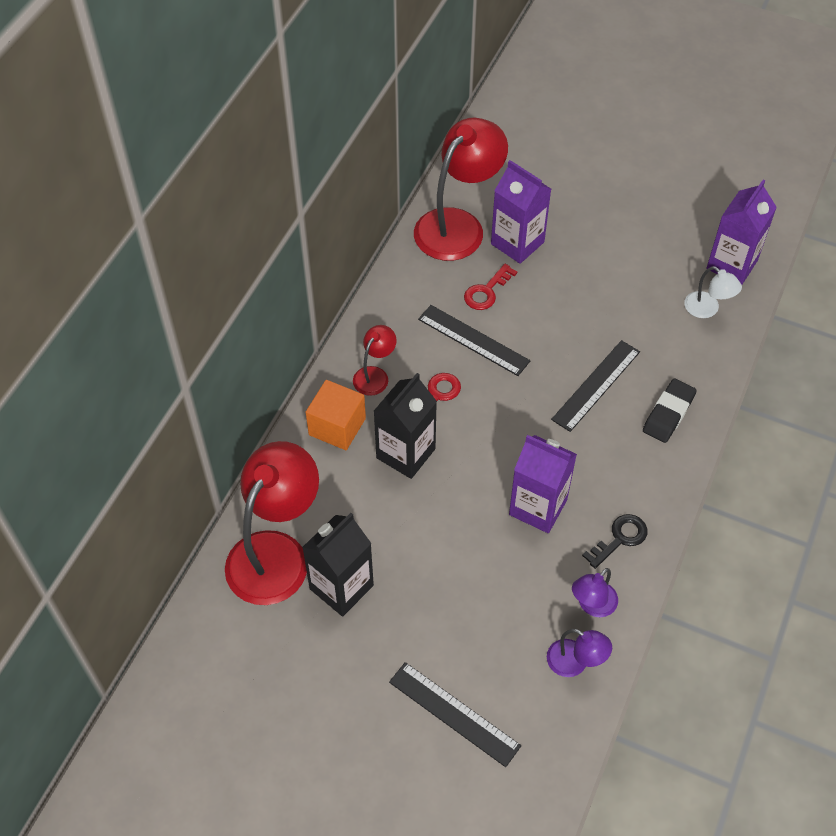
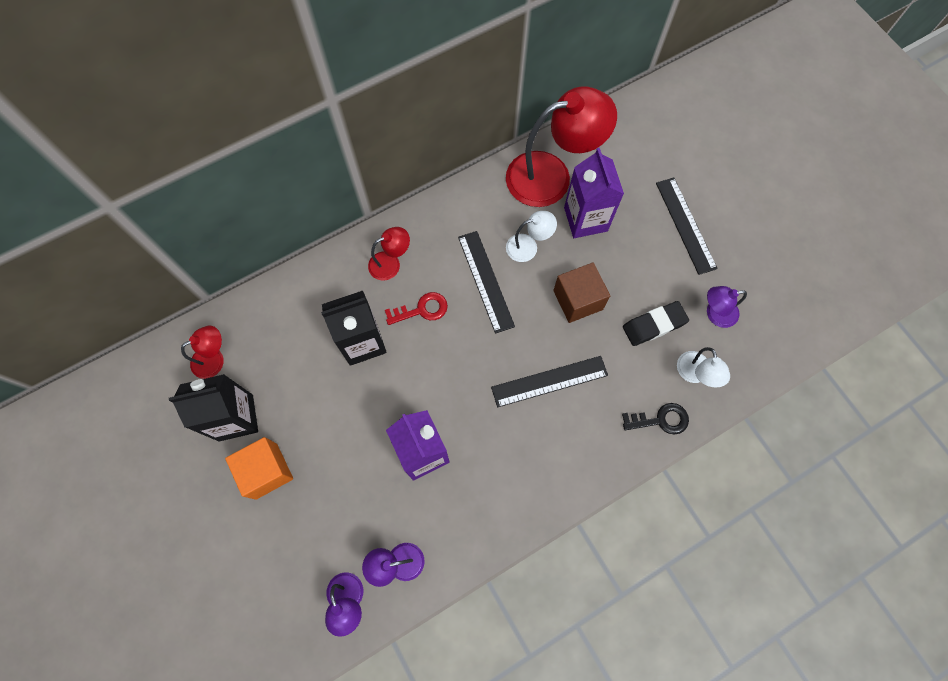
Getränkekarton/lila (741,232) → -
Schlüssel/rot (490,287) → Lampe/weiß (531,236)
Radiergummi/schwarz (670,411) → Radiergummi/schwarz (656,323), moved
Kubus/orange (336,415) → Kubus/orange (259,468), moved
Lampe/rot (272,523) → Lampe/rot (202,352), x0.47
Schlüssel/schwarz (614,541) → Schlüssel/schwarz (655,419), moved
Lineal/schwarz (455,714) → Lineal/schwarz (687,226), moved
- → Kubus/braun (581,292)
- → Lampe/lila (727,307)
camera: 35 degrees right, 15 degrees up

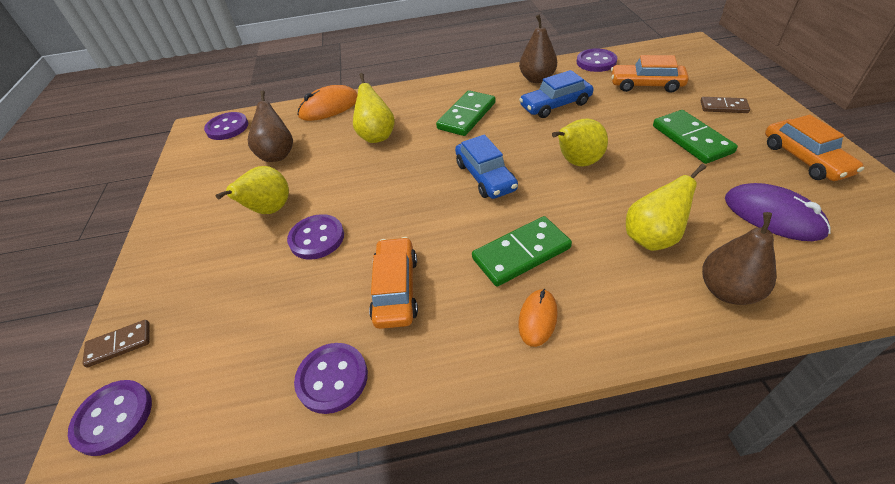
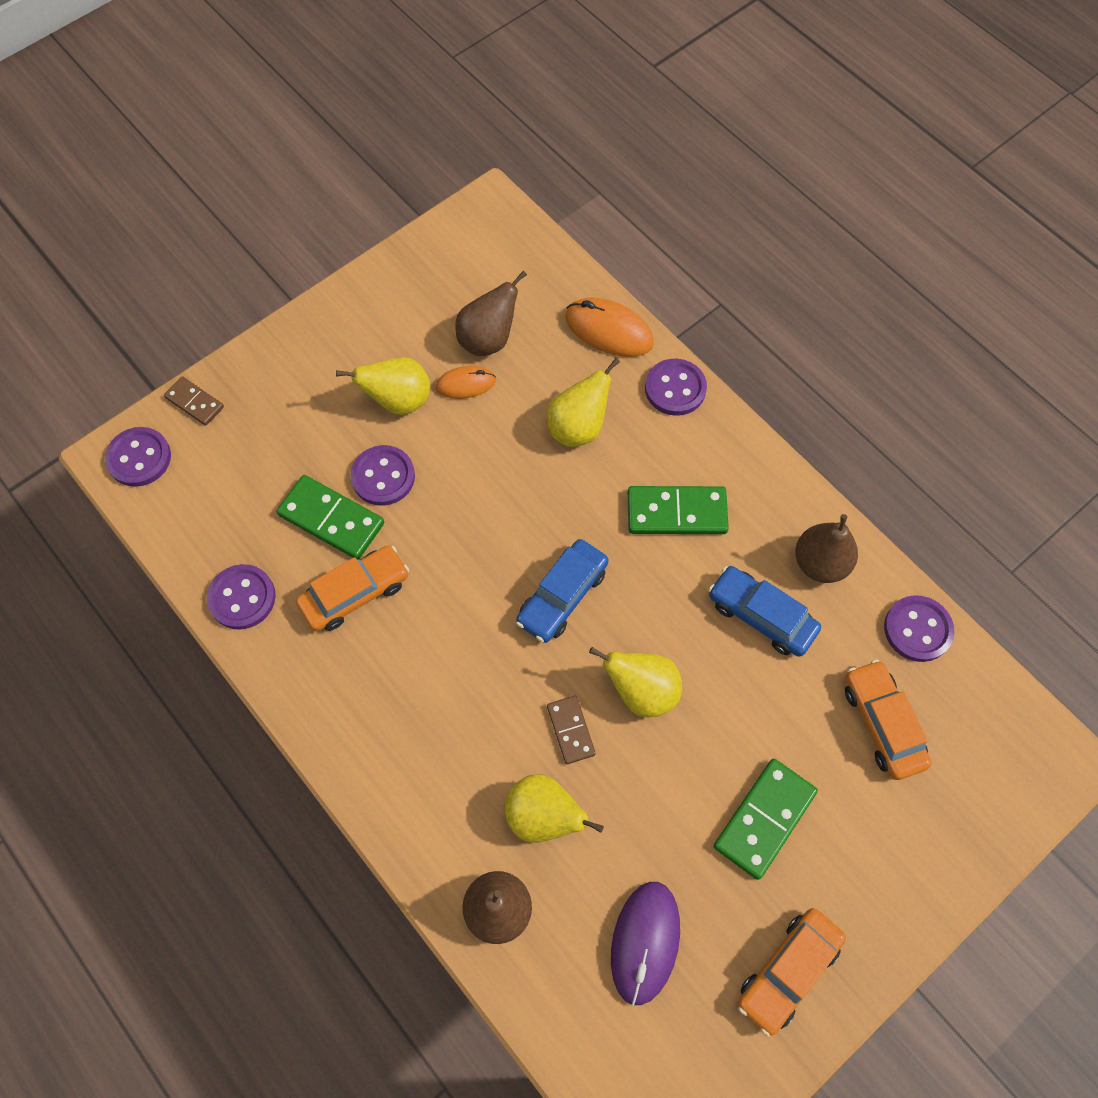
Dominostein/braun (725,105) → Dominostein/braun (571,730), moved
Knopf/lila (226,126) → Knopf/lila (676,387), moved
Dominostein/grün (522,251) → Dominostein/grün (330,517), moved
Computermaus/orange (538,318) → Computermaus/orange (466,382), moved
camera: 55 degrees right, 20 degrees up

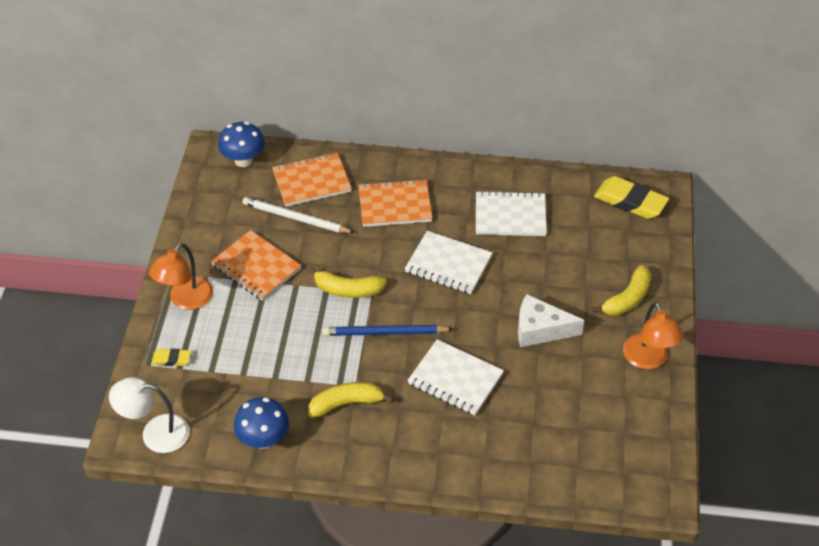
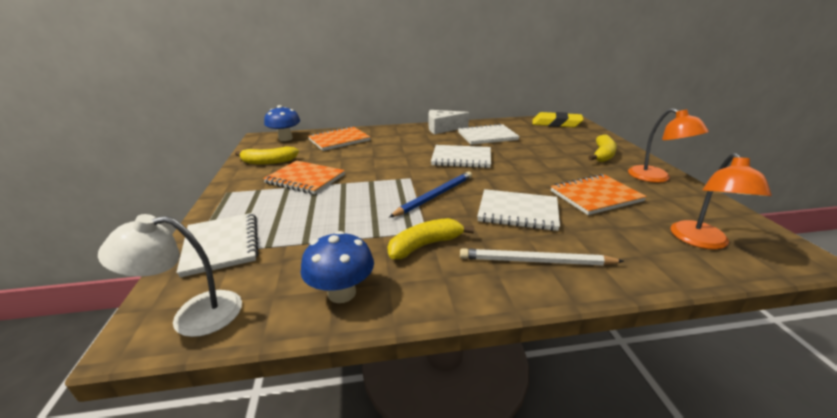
Notizbuch/orange (395,203) → Notizbuch/orange (599,194), moved
Bleistift/weiß (299,215) → Bleistift/weiß (542,256), moved
Lampe/orange (181,276) → Lampe/orange (721,201), moved
Banane/gelb (347,282) → Banane/gelb (267,155), moved
Käse/weiß (551,320) → Käse/weiß (449,122), moved
Bleistift/blau (388,330) → Bleistift/blau (430,194), 150 degrees clockwise
Radiergummi/gelb (171,357) → Notizbuch/weiß (217,245)
camera: 15 degrees left, 20 degrees down

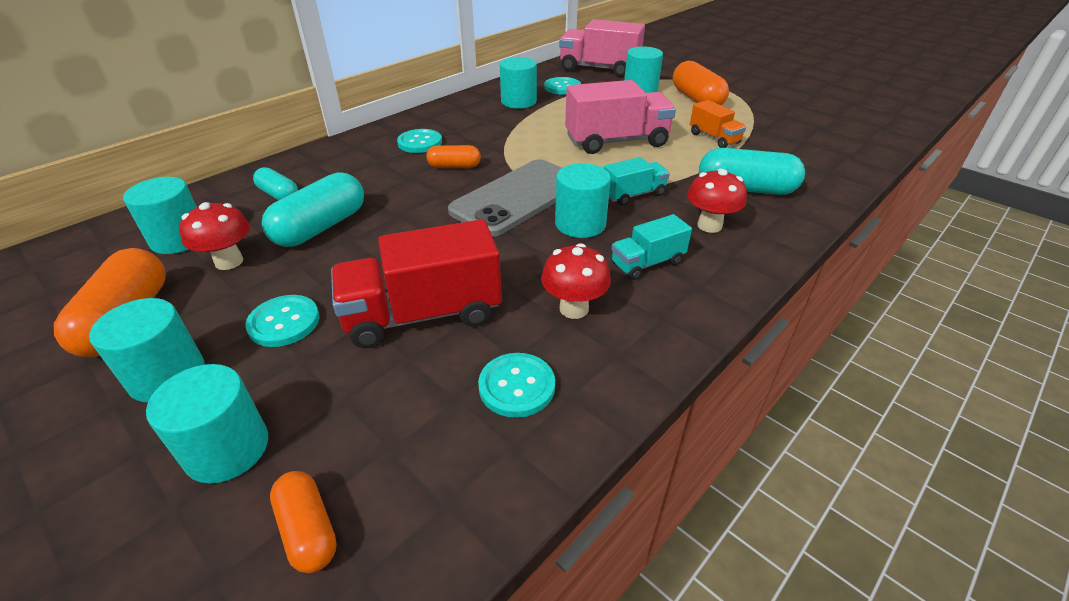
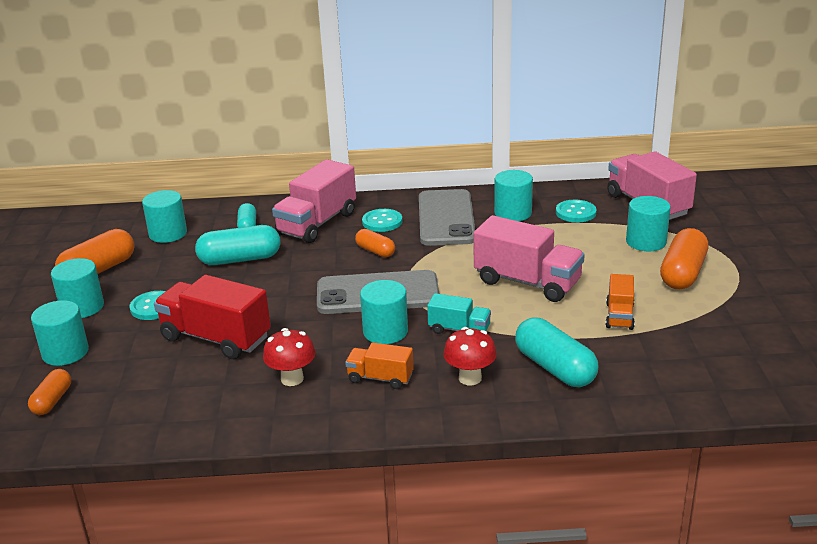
Pilz/rot (214,236) → -
Lastwagen/türkis (651,247) → Lastwagen/orange (379,365)
Knopf/türkis (516,385) → -
- → Lastwagen/rosa (314,201)
- → Handy/grau (447,217)
camera: 45 degrees right, 10 degrees down

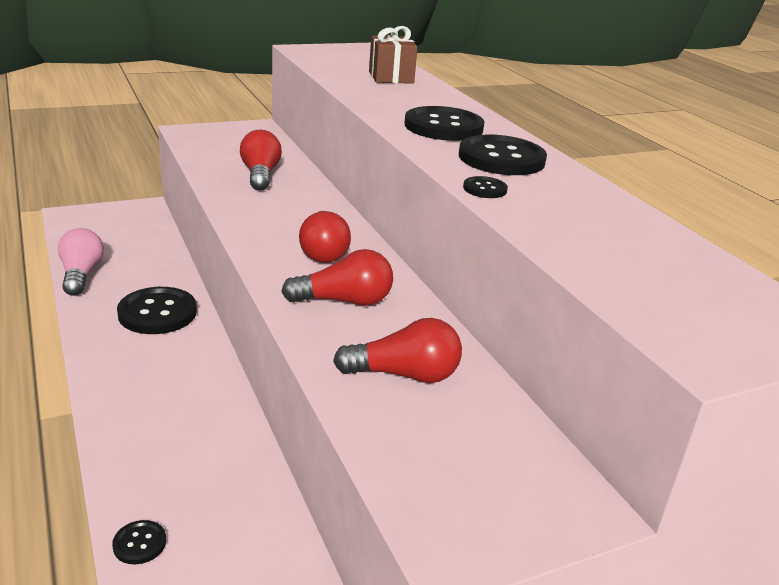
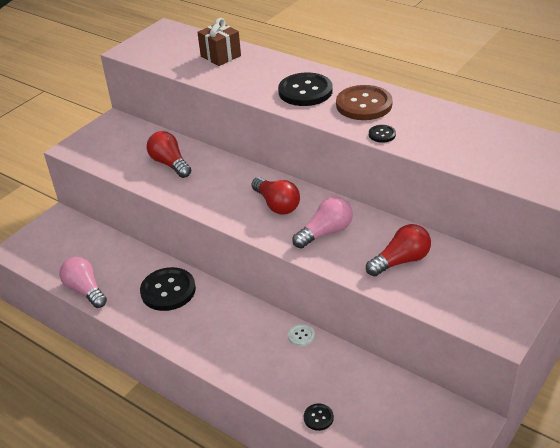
Knopf/schwarz (503,155) → Knopf/braun (364,102)
Glühbirne/rot (337,277) → Glühbirne/rosa (322,223)
- → Knopf/weiß (301,335)
camera: 25 degrees left, 10 degrees up

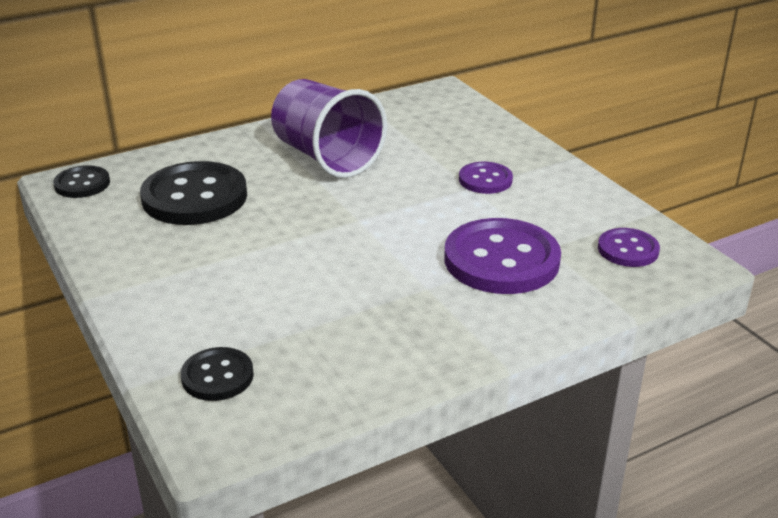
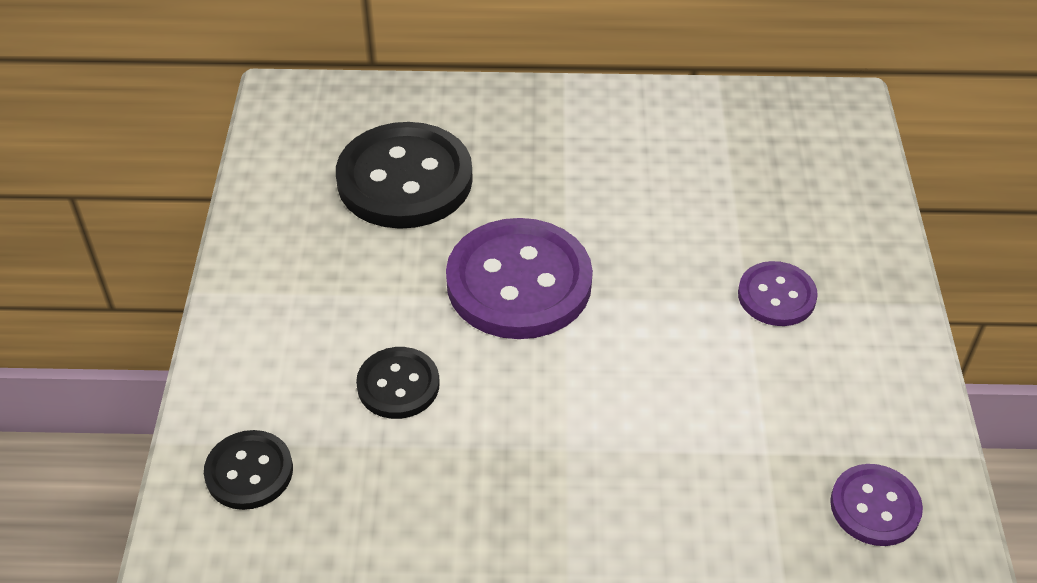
Becher/lila (329,128) → -
Knopf/schwarz (81,181) → Knopf/schwarz (398,383), moved
Knopf/lila (502,256) → Knopf/lila (519,278), moved
camera: 30 degrees right, 15 degrees up

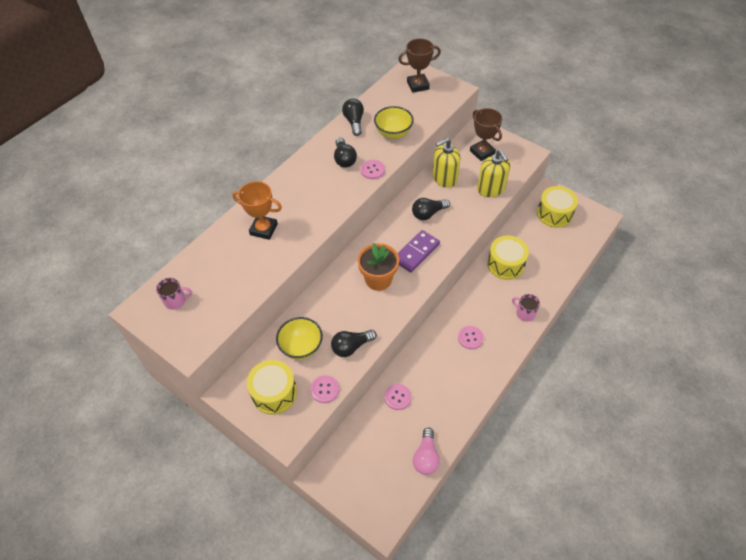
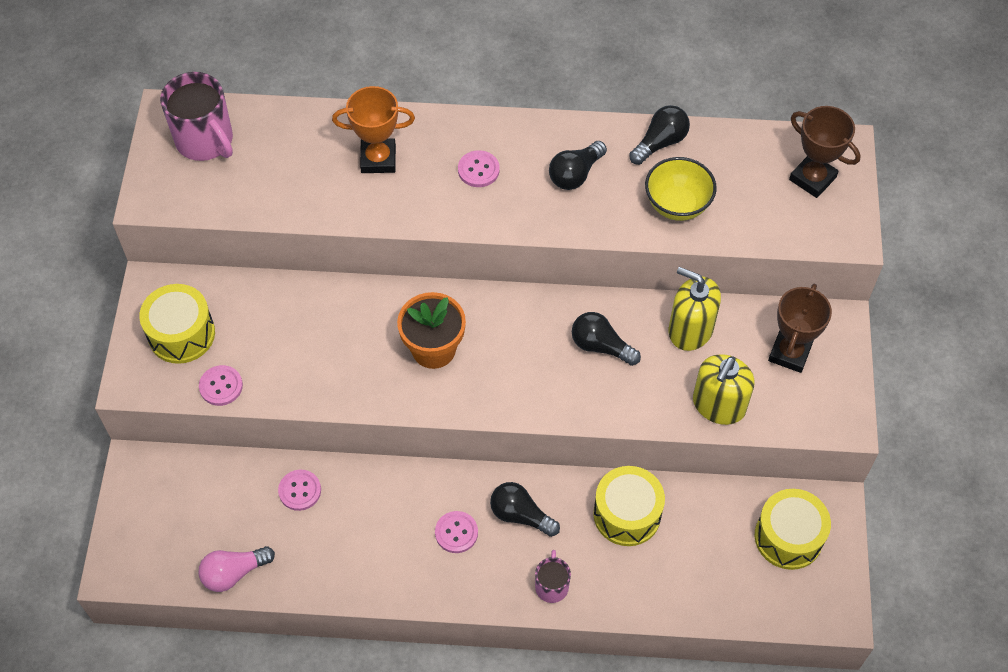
Knopf/rosa (373,169) → Knopf/rosa (479,168), moved
Pokal/orange (257,210) → Pokal/orange (373,129), 75 degrees counterclockwise
Dominostein/lila (419,251) → -
Tasse/rosa (174,294) → Tasse/rosa (196,116), x1.85
Schüssel/gelb (299,338) → -
Glühbirne/schwarz (354,343) → Glühbirne/schwarz (525,509), moved
camera: 55 degrees right, 5 degrees up

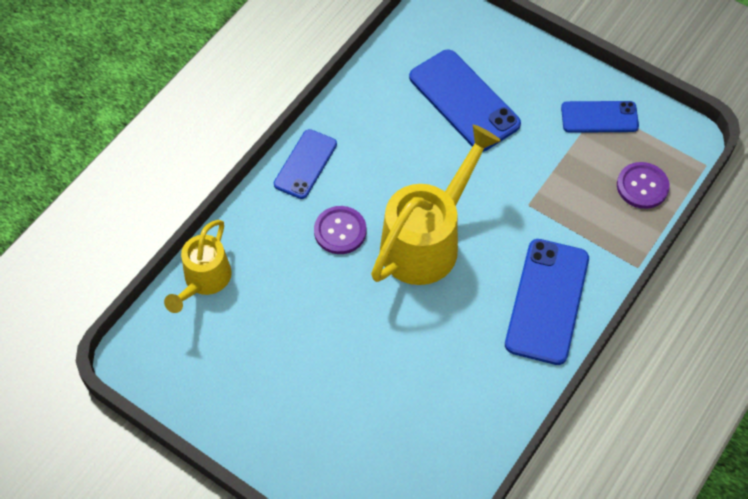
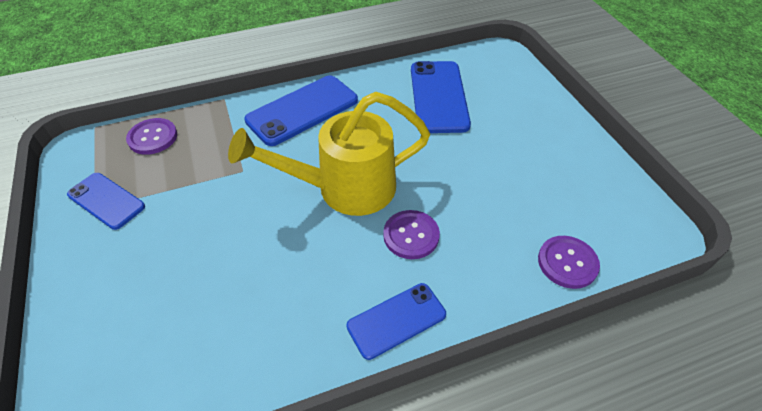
Handy/blau (465,101) → Handy/blau (441,97), moved
Gießkanne/gelb (198,266) → Knopf/lila (569,262)
camera: 145 degrees left, 10 degrees down

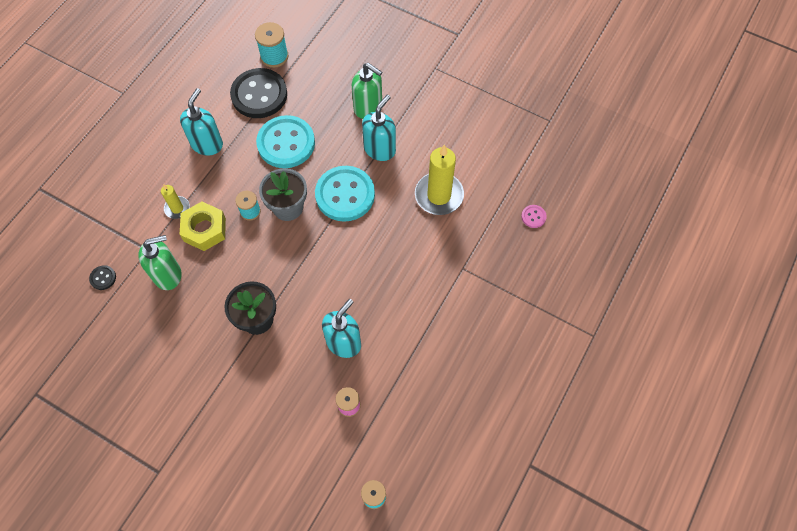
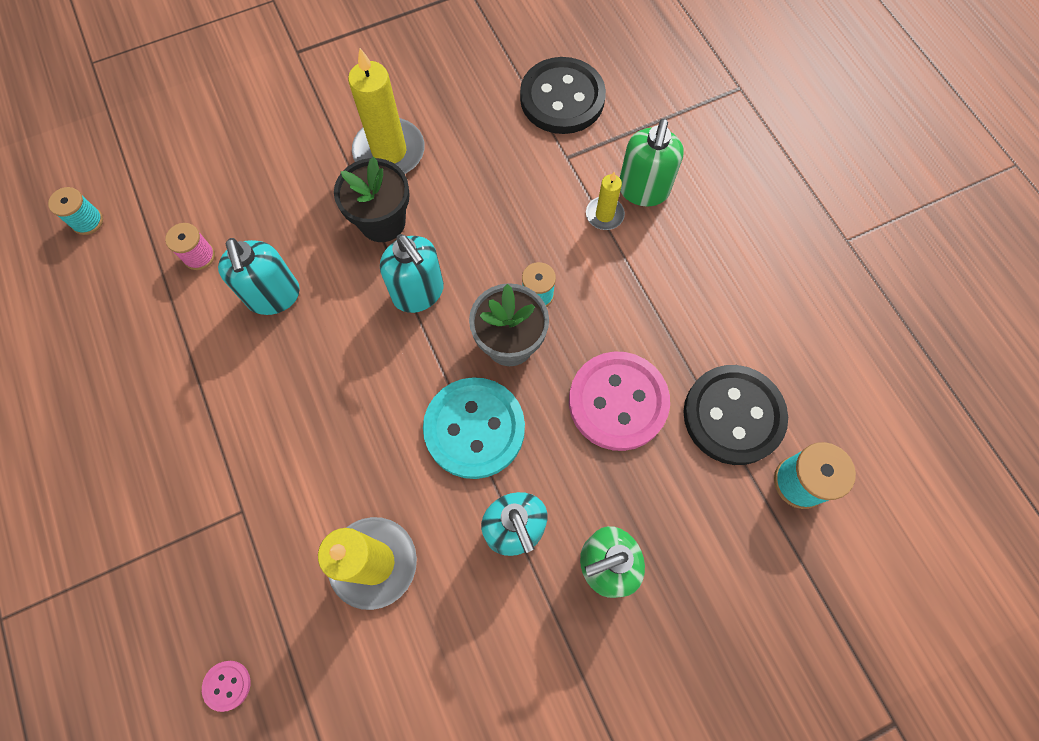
Seifenspender/türkis (201,122) → Seifenspender/türkis (412,273), moved
Knopf/türkis (285,141) → Knopf/rosa (619,401)
Sechskantmutter/gelb (202,226) → -
Seifenspender/grün (160,262) → Seifenspender/grün (652,162), moved
Knopf/schwarz (102,277) → Knopf/schwarz (563,95), x2.45
- → Kerze/gelb (386,111)
camera: 125 degrees right, 5 degrees up

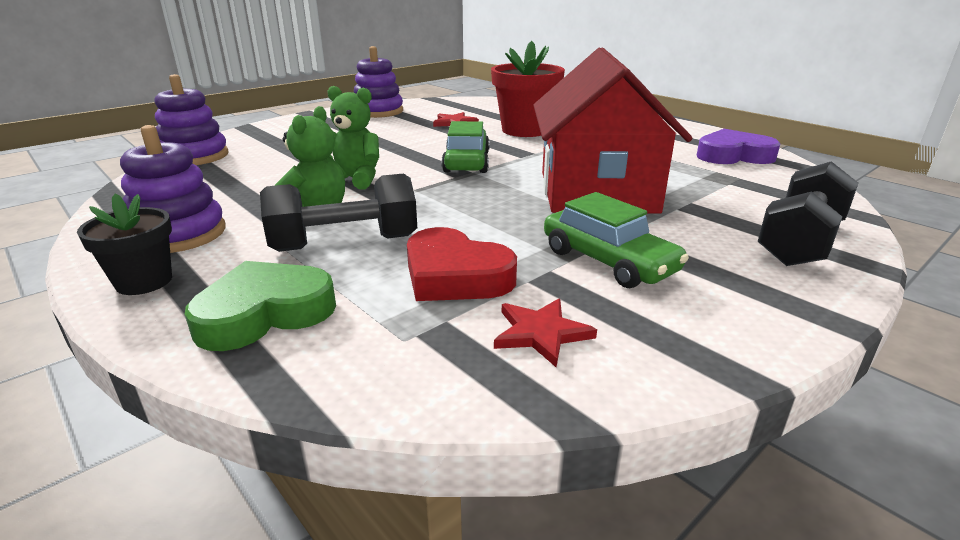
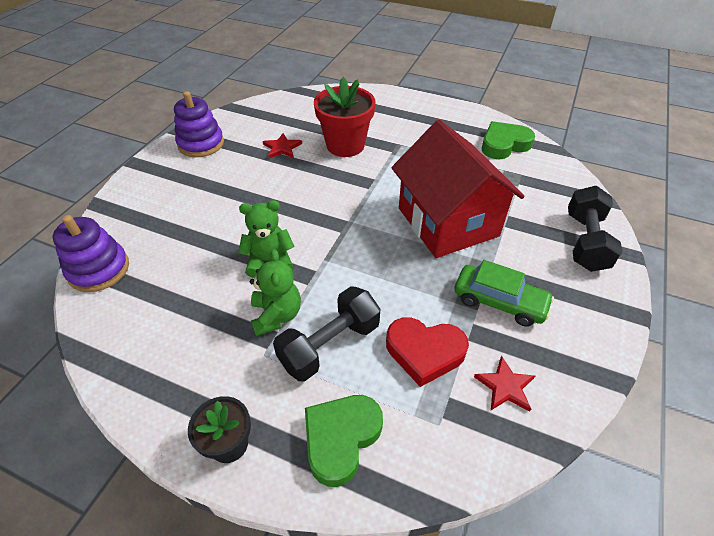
Auto/grün (465,147) → -
Stapelspielzeug/lila (172,189) → -
Herz/lila (738,146) → Herz/grün (508,140)
camera: 25 degrees left, 20 degrees up

